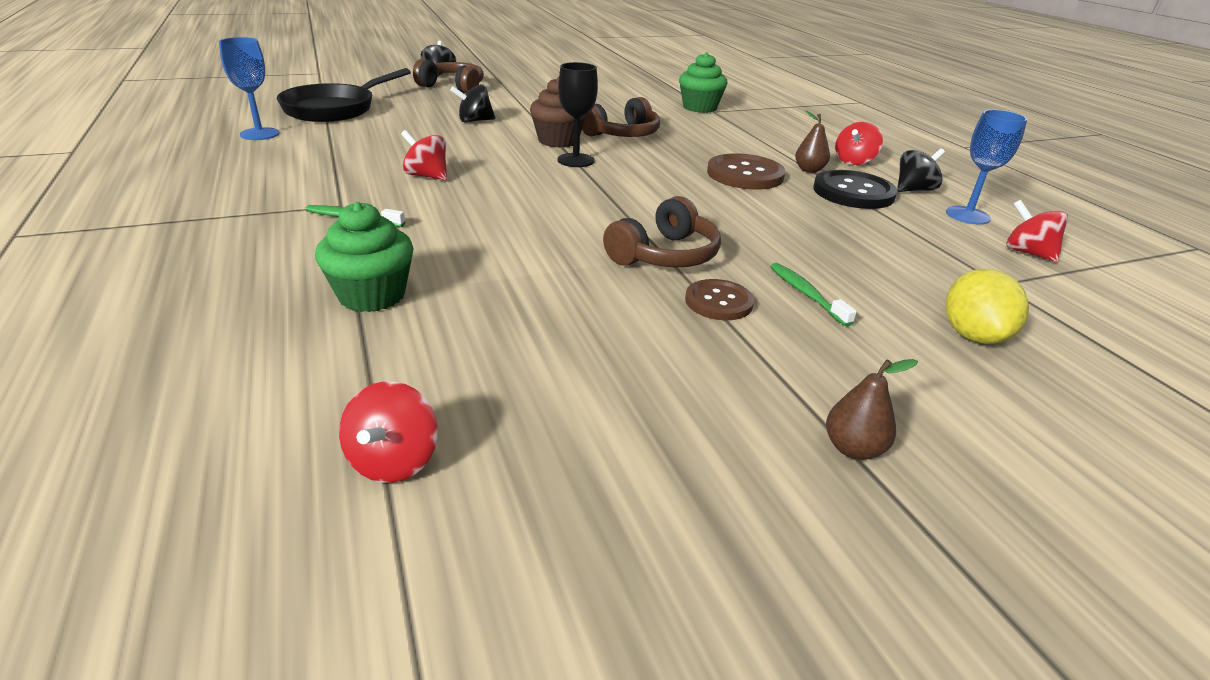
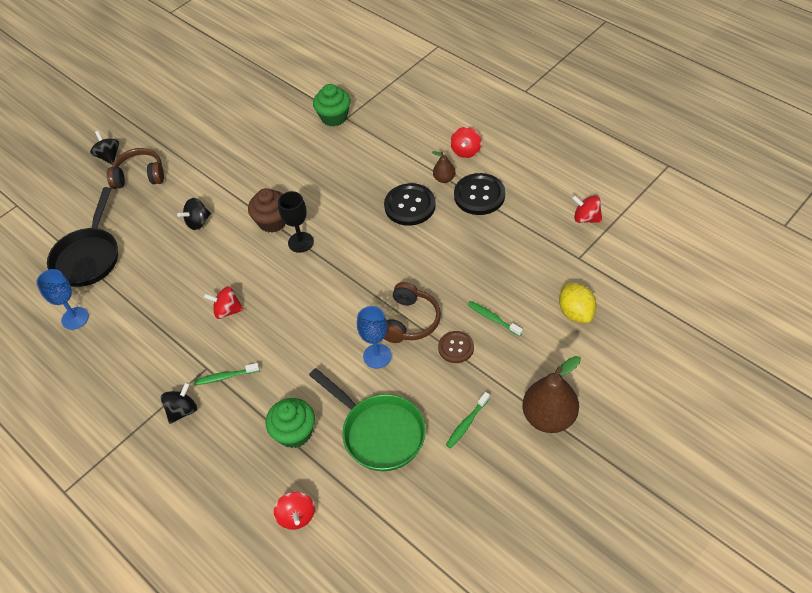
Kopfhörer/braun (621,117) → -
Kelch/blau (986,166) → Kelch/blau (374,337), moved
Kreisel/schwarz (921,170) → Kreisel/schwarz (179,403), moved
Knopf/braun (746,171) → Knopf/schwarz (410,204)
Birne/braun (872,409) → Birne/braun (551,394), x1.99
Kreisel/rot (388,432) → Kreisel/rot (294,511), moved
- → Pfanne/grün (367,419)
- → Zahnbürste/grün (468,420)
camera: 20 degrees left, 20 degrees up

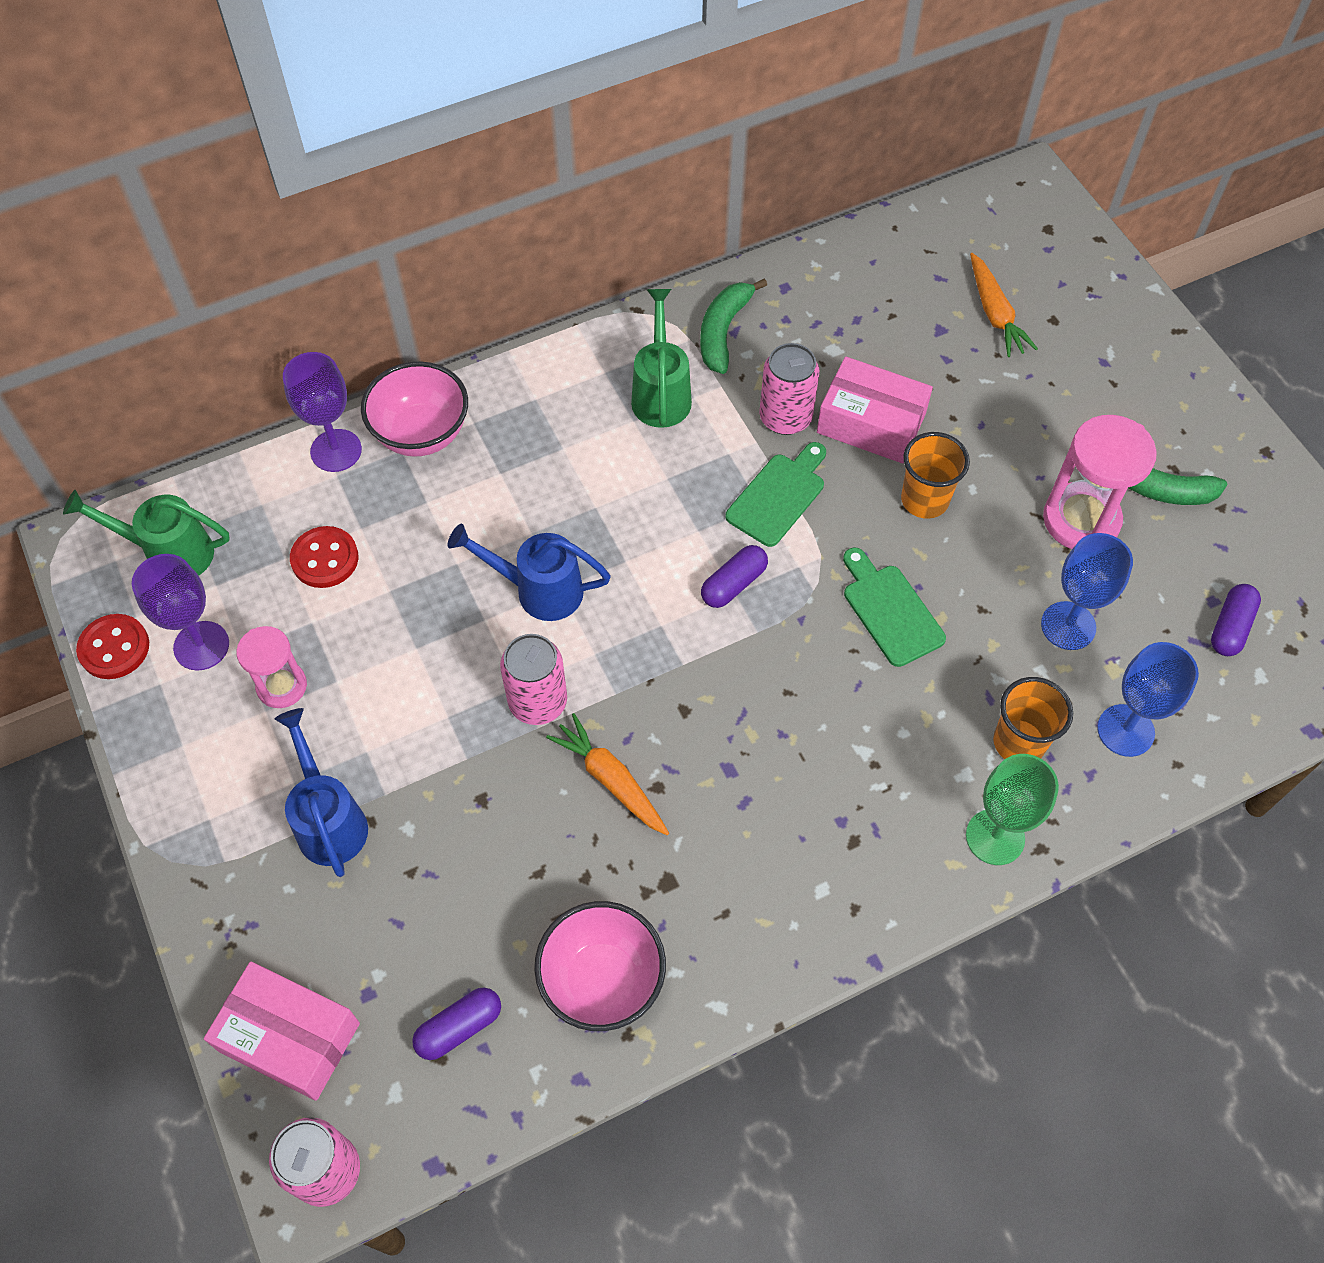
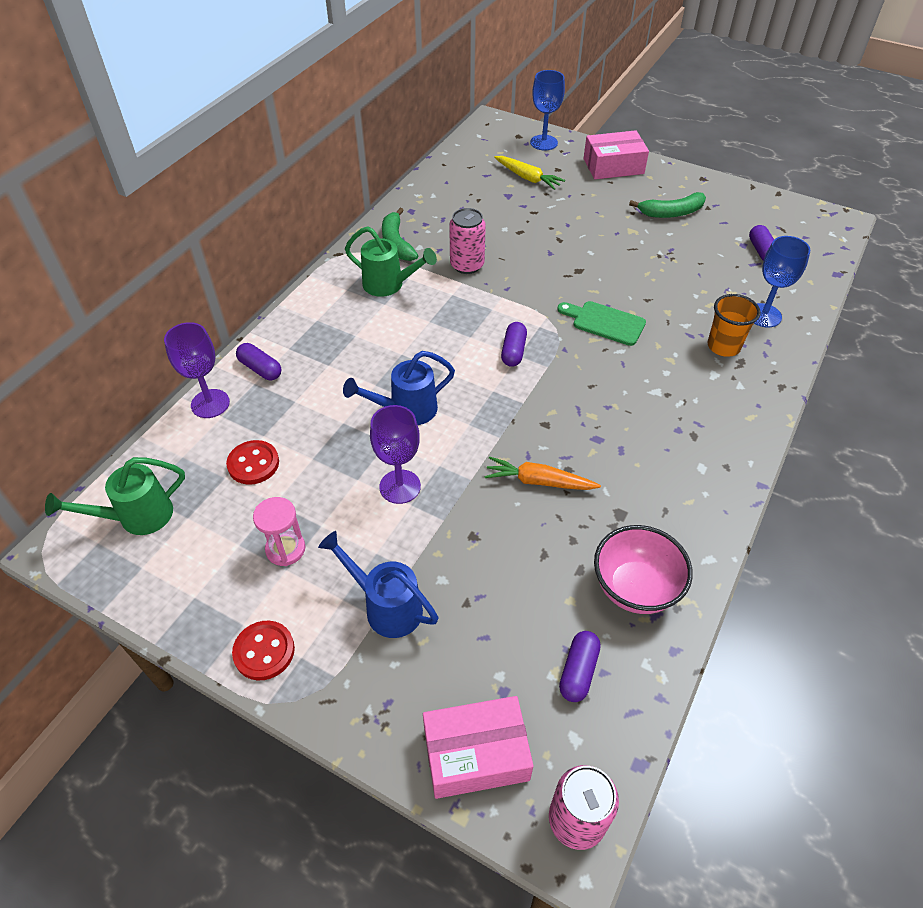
Karotte/orange (1004,305) → Karotte/gelb (529,173)
Gießkanne/grün (661,358) → Gießkanne/grün (391,261), 150 degrees clockwise
Schachtel/rosa (875,410) → Schachtel/rosa (616,154), moved
Schüssel/rosa (414,409) → Kapsel/lila (258,361)
Sanduhr/rosa (1100,482) → -
Becher/orange (935,475) → -
Schneidebrett/grün (776,494) → -
Kelch/blau (1087,591) → Kelch/blau (547,110), moved
Kelch/lila (180,612) → Kelch/lila (395,454), moved
Knopf/rot (112,646) → Knopf/rot (263,650), moved
Dose/rosa (533,679) → -
Kelch/grün (1012,809) → -
camera: 35 degrees left, 10 degrees down

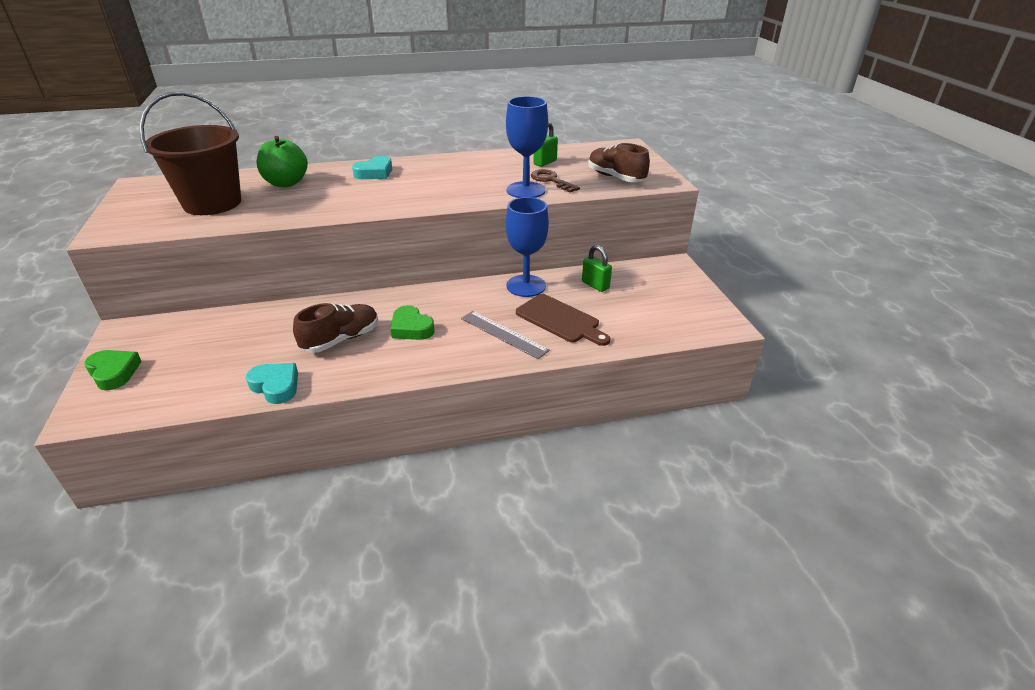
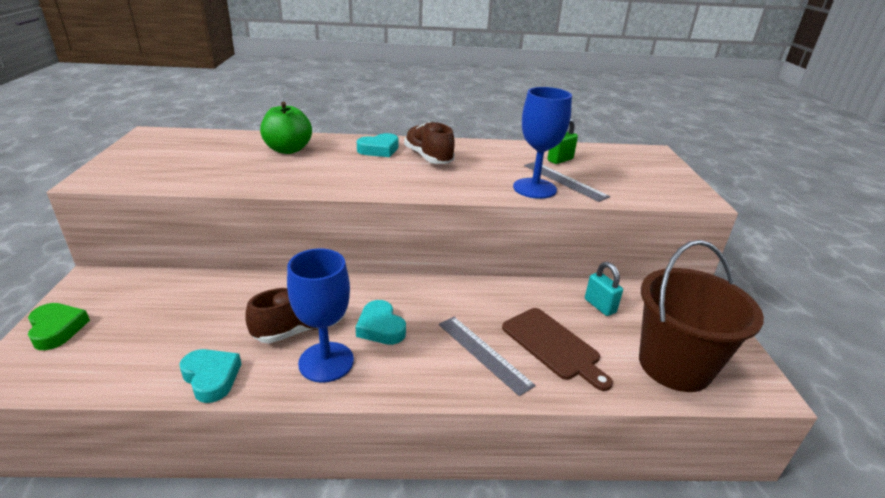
Eimer/braun (190,153) → Eimer/braun (701,316), moved
Schuh/braun (619,162) → Schuh/braun (429,143), moved
Schlüssel/braun (555,180) → Lineal/grau (567,182)
Kelch/blau (527,247) → Kelch/blau (320,316), moved
Vorhängeschloss/grün (597,268) → Vorhängeschloss/türkis (604,289)
Herz/grün (413,322) → Herz/türkis (381,322)
camera: 10 degrees right, 5 degrees down

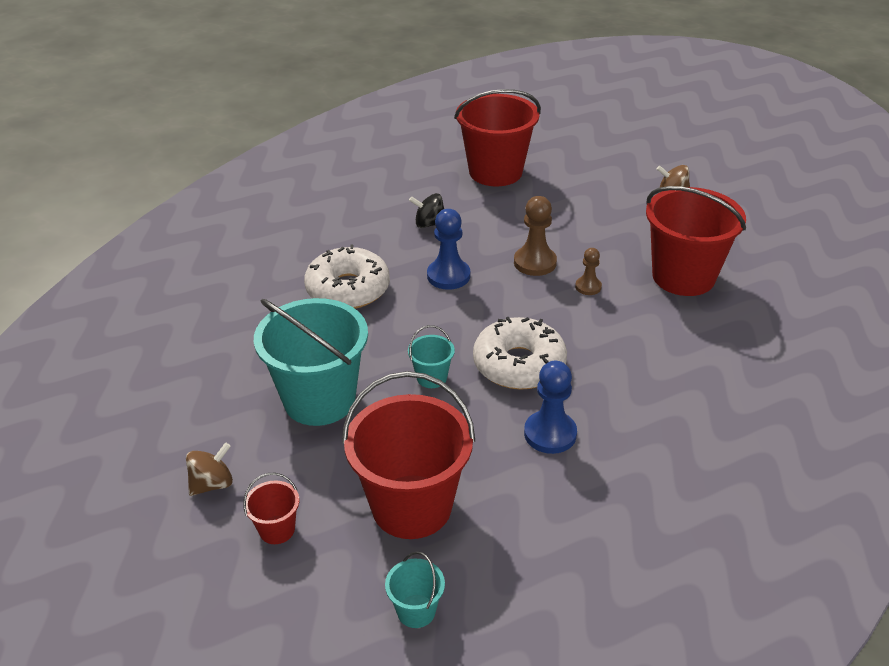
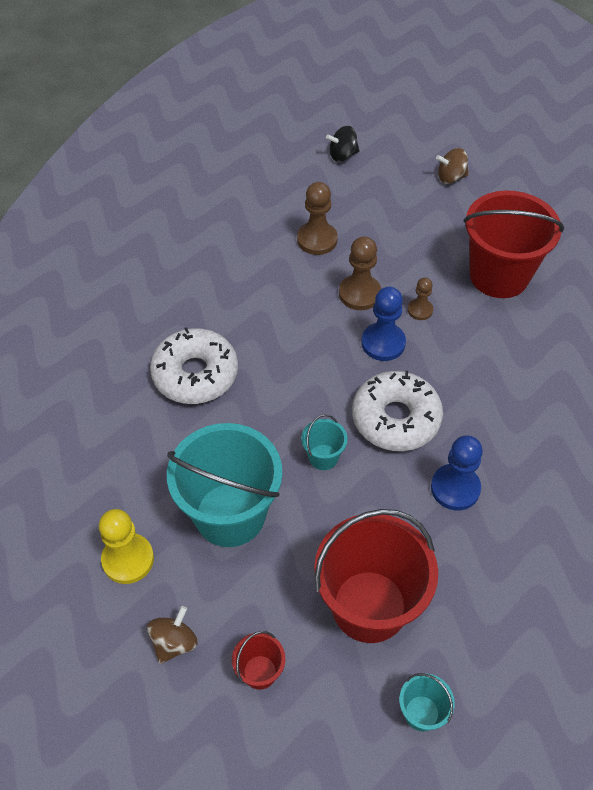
Eimer/rot (497,137) → -
Kreisel/schwarz (426,210) → Kreisel/schwarz (343,144), moved
Bauer/blau (448,249) → Bauer/blau (383,324), moved
- → Bauer/braun (317,218)
- → Bauer/gelb (126,546)
camera: 20 degrees left, 15 degrees up

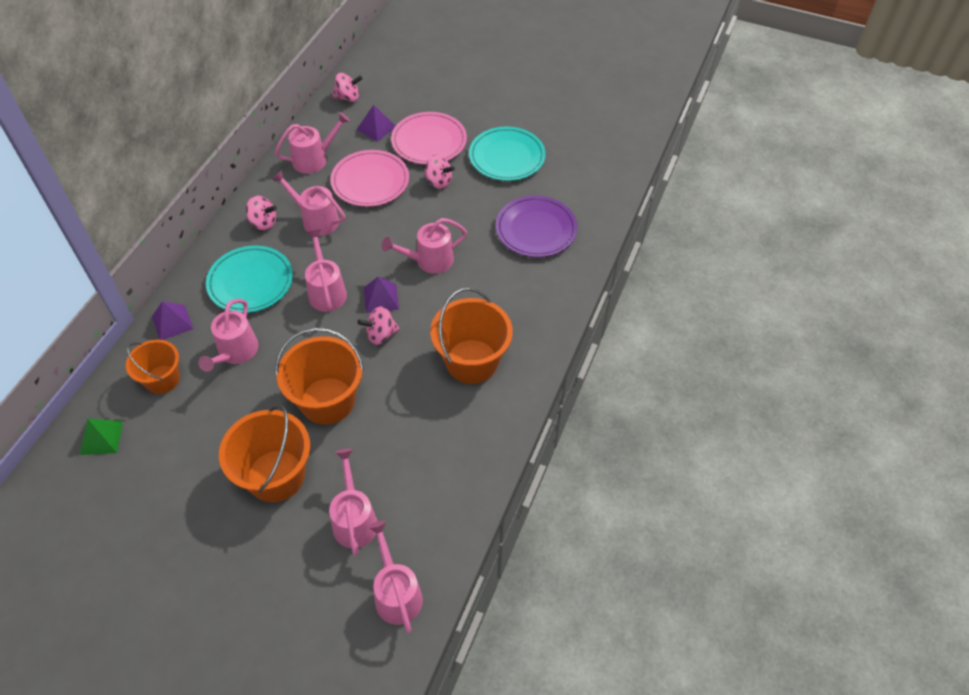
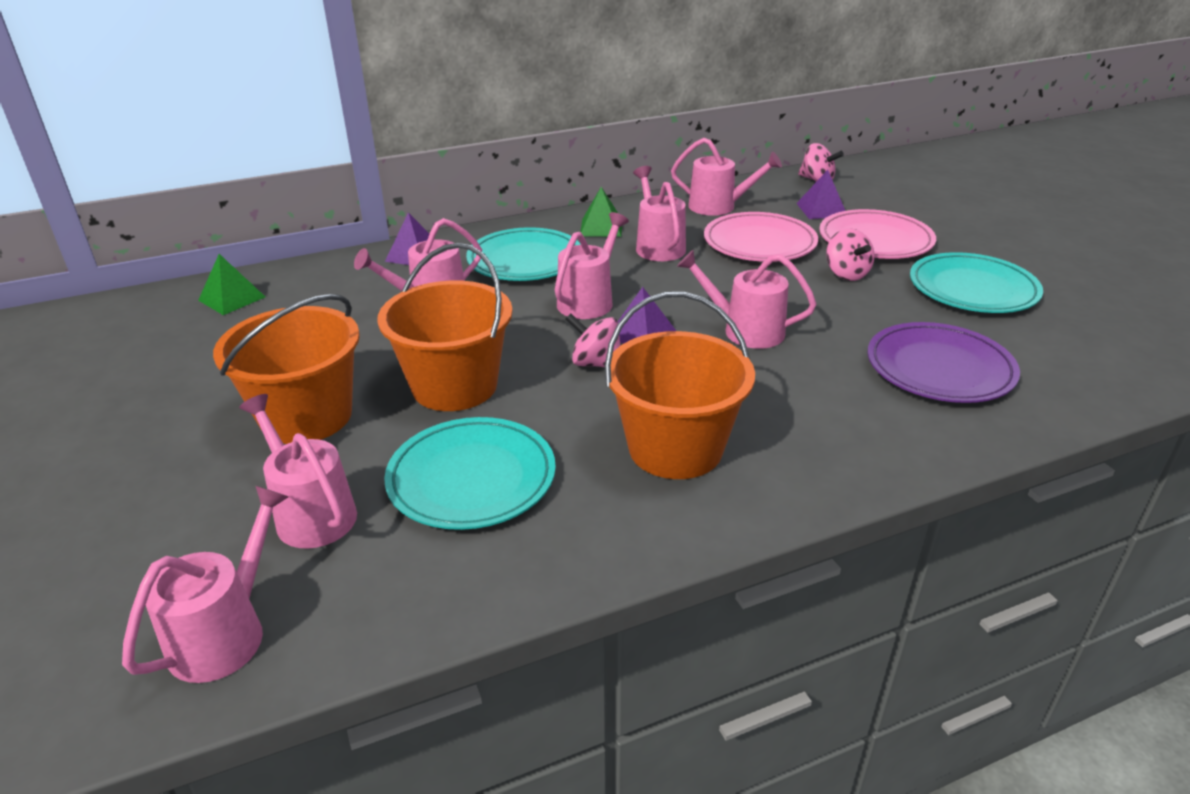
Kreisel/rosa (261,213) → Pyramide/grün (601,212)
Eimer/orange (153,367) → -
Gießkanne/rosa (353,502) → Gießkanne/rosa (298,471), 75 degrees counterclockwise
- → Teller/türkis (470,473)
camera: 45 degrees right, 20 degrees down

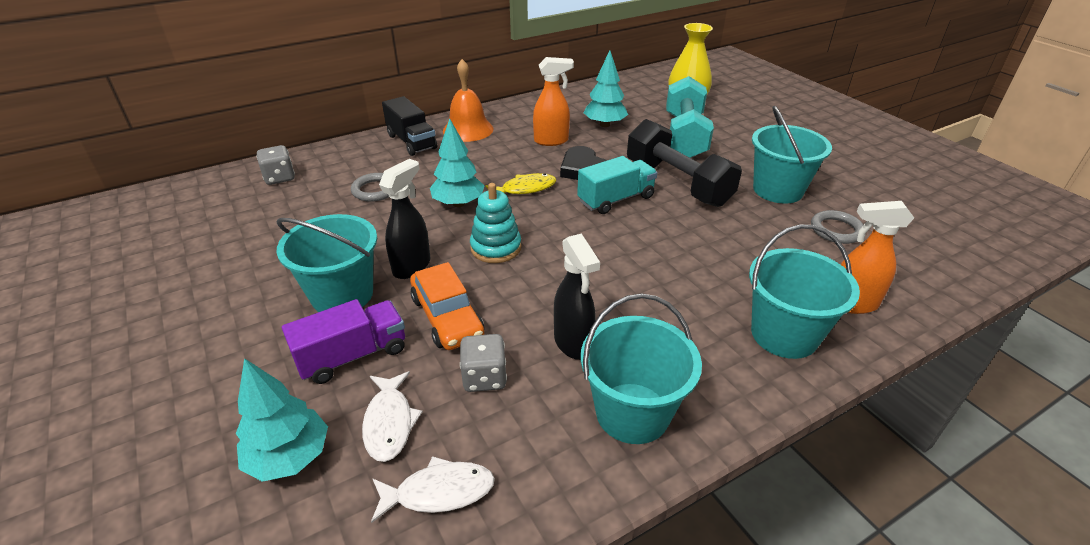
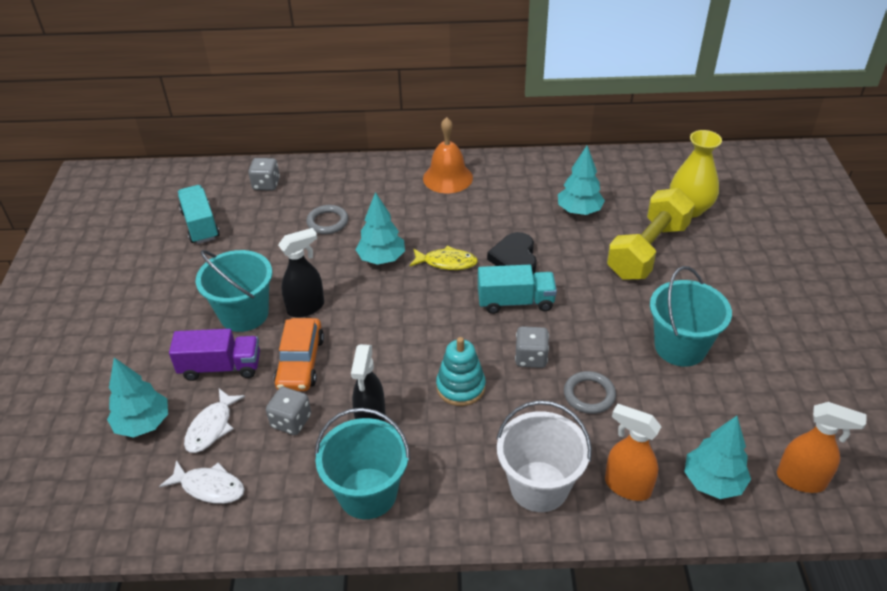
Sprühflasche/orange (553,101) → Sprühflasche/orange (822,447), moved
Hantel/türkis (690,117) → Hantel/gelb (651,234)
Lastwagen/schwarz (409,126) → -
Hantel/schwarz (684,163) → -
Stapelspielzeug/türkis (495,223) → Stapelspielzeug/türkis (461,371), moved
Ring/grau (837,227) → Ring/grau (590,392), moved
Eimer/türkis (804,291) → Eimer/weiß (544,456)
- → Lastwagen/türkis (199,214)
- → Spielwürfel/grau (532,347)
- → Baum/türkis (717,457)
camera: 30 degrees right, 5 degrees up

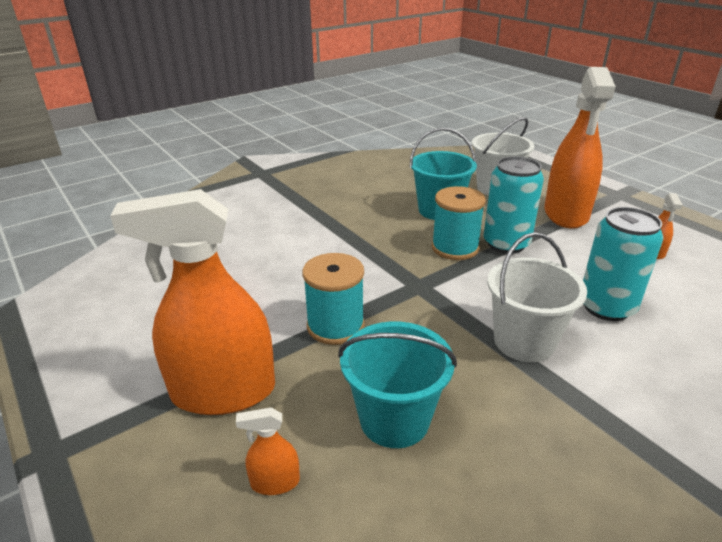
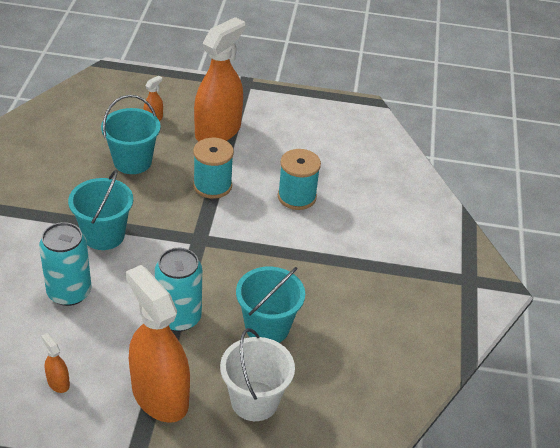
Garnrolle/türkis (459,223) → Garnrolle/türkis (299,179), moved
Eimer/weiß (537,297) → Eimer/türkis (100,210)
camera: 130 degrees right, 10 degrees up

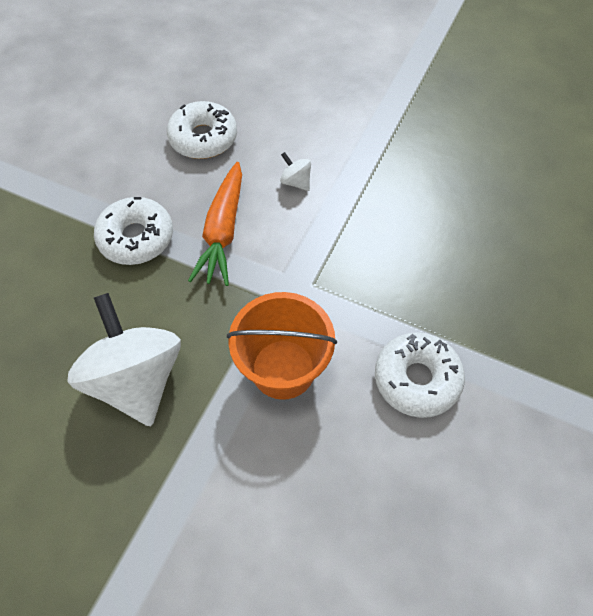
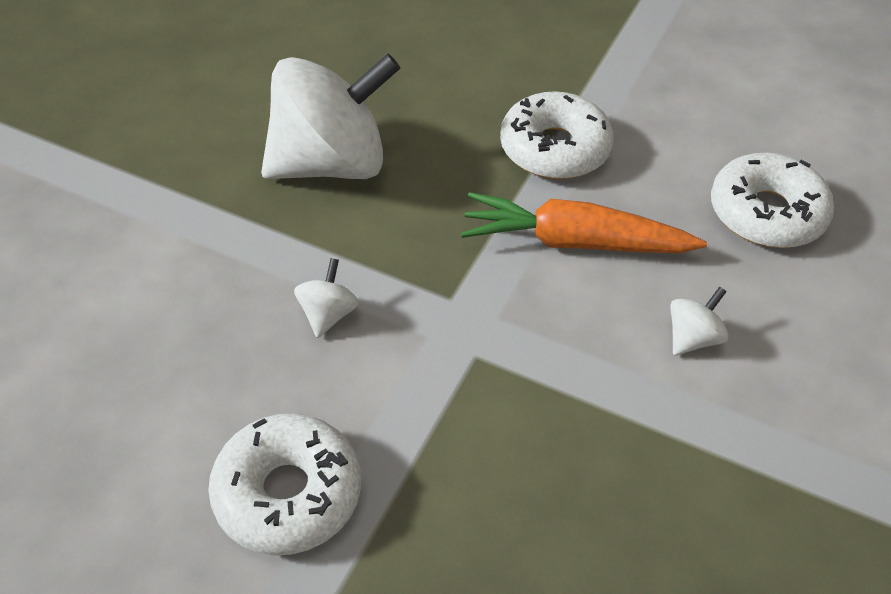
Eimer/orange (282,346) → Kreisel/weiß (326,298)
camera: 90 degrees right, 10 degrees down

